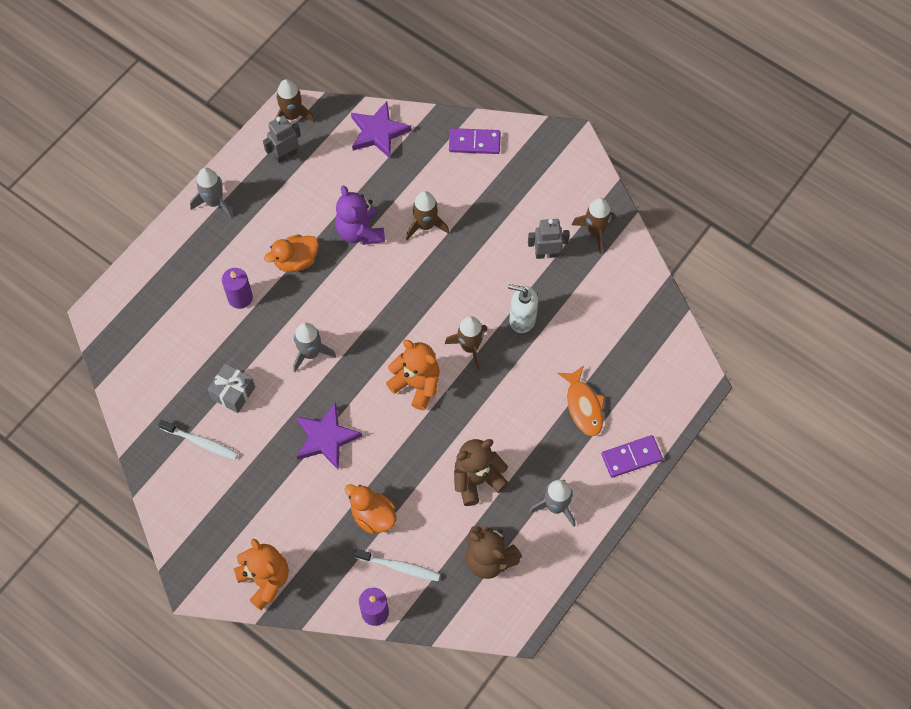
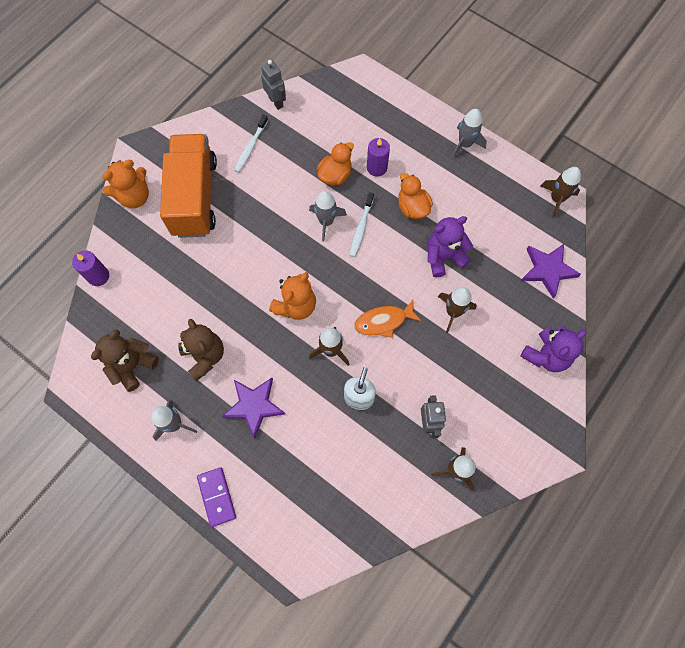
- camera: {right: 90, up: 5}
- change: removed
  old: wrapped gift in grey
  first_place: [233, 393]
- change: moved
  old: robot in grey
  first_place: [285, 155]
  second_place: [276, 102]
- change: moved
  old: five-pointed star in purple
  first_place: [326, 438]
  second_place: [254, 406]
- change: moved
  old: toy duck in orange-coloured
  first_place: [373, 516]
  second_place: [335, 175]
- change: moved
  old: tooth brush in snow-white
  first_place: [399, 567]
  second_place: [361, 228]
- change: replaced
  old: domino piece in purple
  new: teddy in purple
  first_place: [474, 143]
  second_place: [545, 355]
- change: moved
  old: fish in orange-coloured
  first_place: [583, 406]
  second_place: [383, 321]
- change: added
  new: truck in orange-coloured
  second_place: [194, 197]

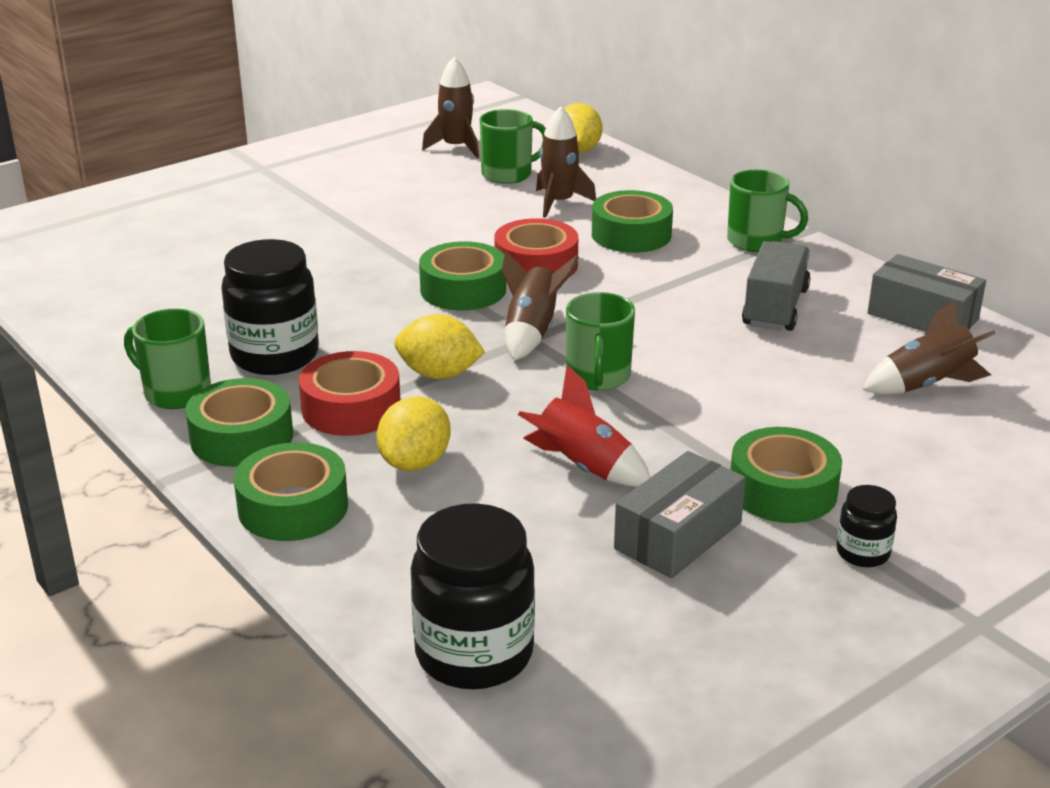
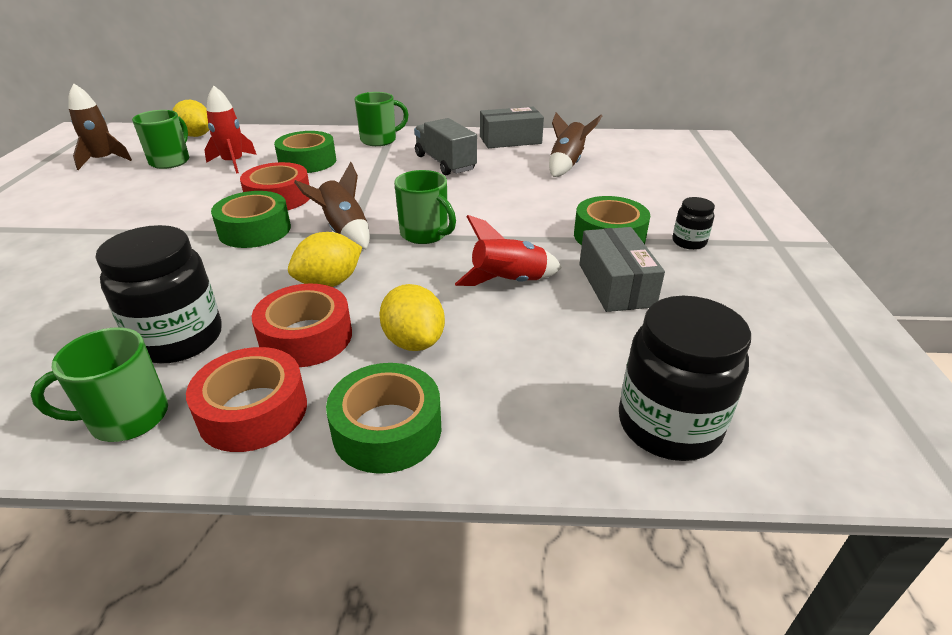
- camera: {right: -50, up: 5}
- change: recoloured
  old: tape in green
  new: tape in crimson
  first_place: [241, 437]
  second_place: [253, 411]
- change: recoloured
  old: toy rocket in dark brown
  new: toy rocket in crimson
  first_place: [559, 203]
  second_place: [233, 163]

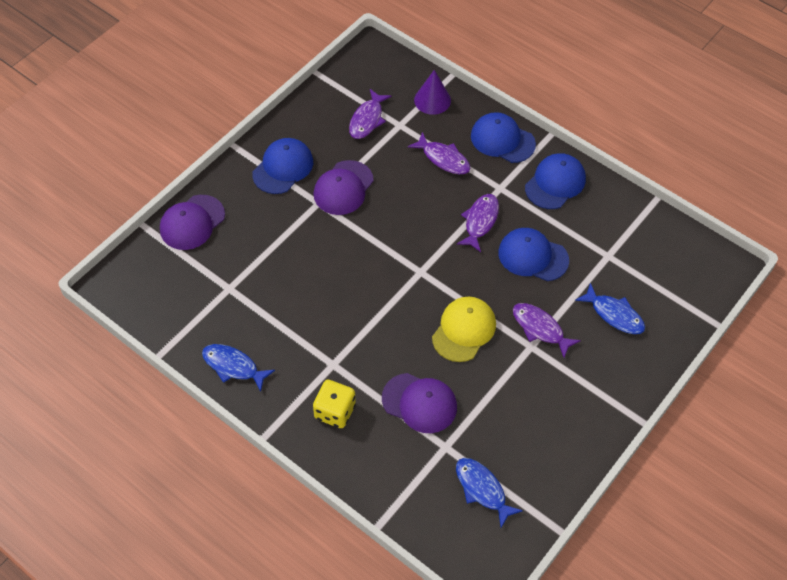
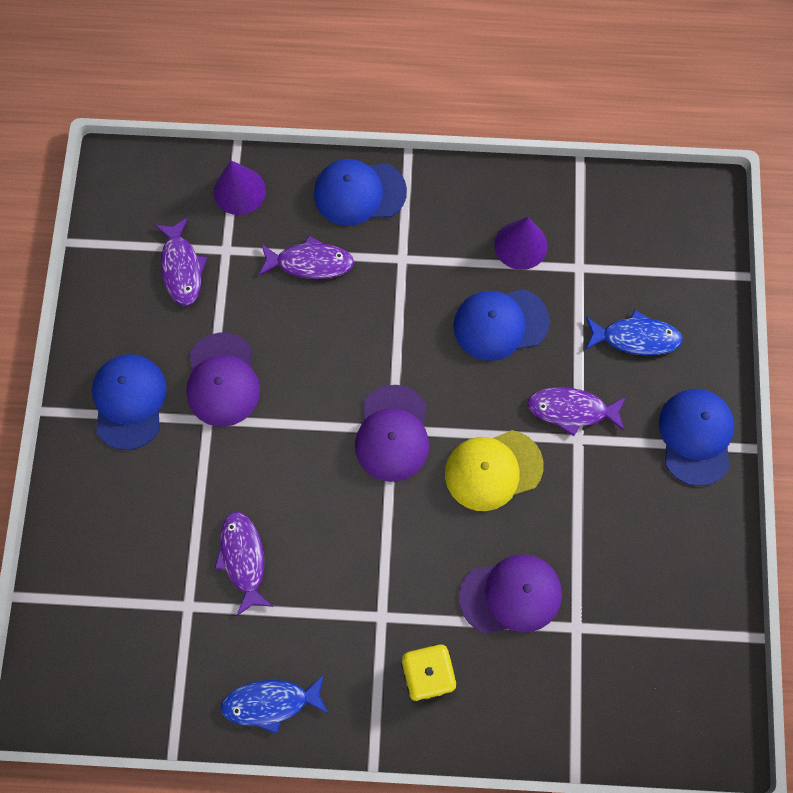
- camera: {right: -35, up: 15}
- change: moved
  old: baseball cap in purple
  first_place: [192, 222]
  second_place: [393, 434]
- change: turned
  old: baseball cap in bright yellow
  first_place: [464, 330]
  second_place: [493, 470]
  degrees: -105
- change: removed
  old: fish in royal blue
  first_place: [482, 489]
- change: moved
  old: fish in purple
  first_place: [480, 221]
  second_place: [243, 559]
- change: moved
  old: baseball cap in royal blue
  first_place: [555, 183]
  second_place: [696, 436]
- change: added
  new: cone in purple
  second_place: [520, 245]

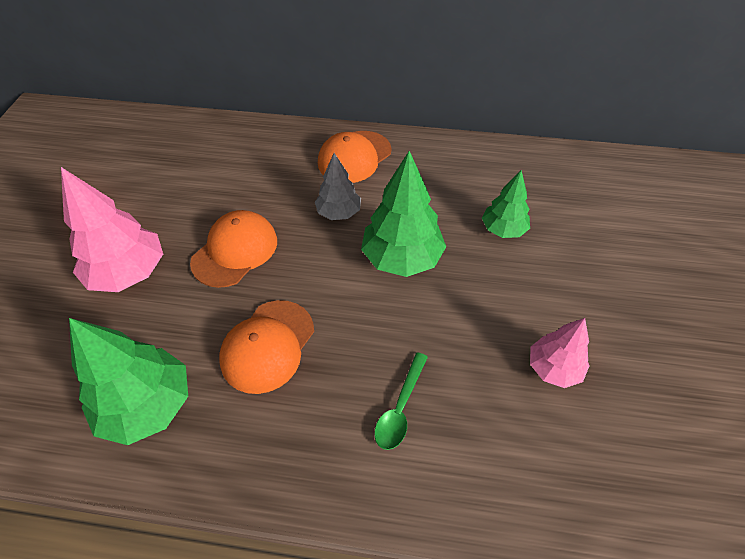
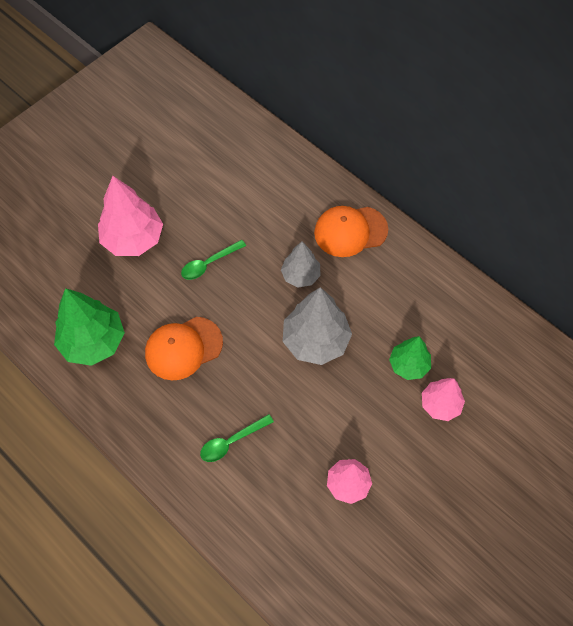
- camera: {right: 35, up: 10}
- change: replaced
  old: baseball cap in orange-coloured
  new: spoon in green
  first_place: [235, 251]
  second_place: [209, 263]
- change: recoloured
  old: toy tree in green
  new: toy tree in grey
  first_place: [402, 258]
  second_place: [316, 341]
- change: added
  new: toy tree in pink
  second_place: [440, 404]

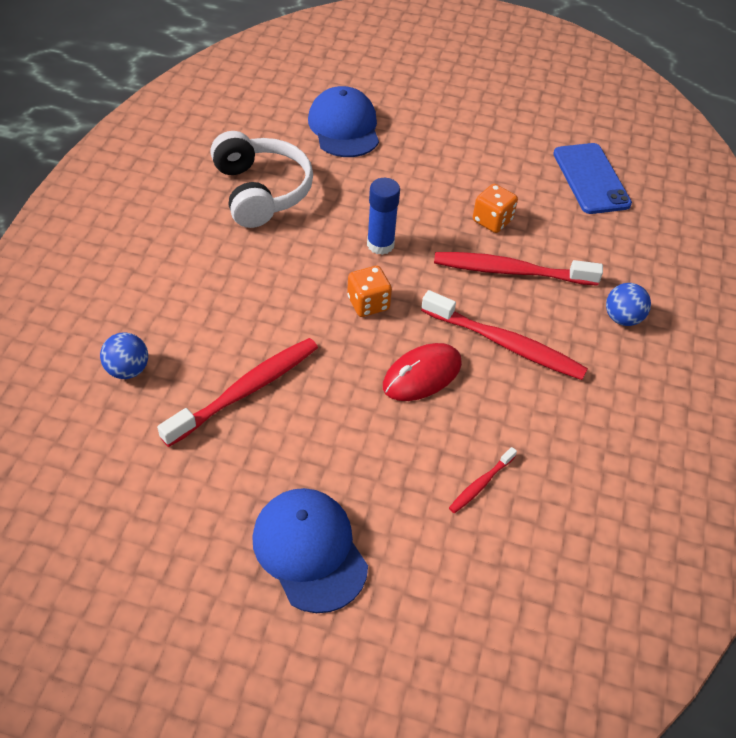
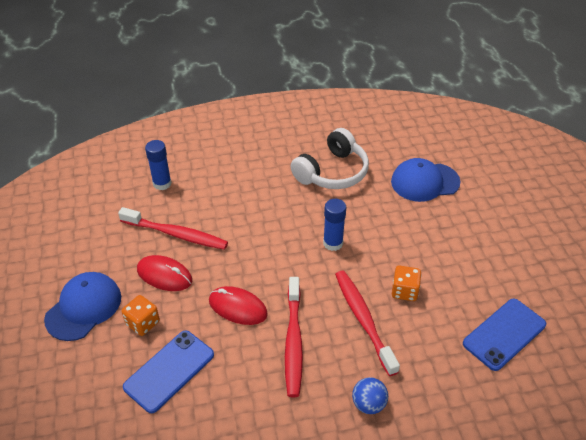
- camera: {right: 65, up: -5}
- change: replaced
  old: sphere in royal blue
  new: glue stick in royal blue
  first_place: [128, 370]
  second_place: [162, 183]
- change: turned
  old: baseball cap in royal blue
  first_place: [344, 127]
  second_place: [424, 182]
  degrees: -150
- change: moved
  old: game die in orange-coloured
  first_place: [368, 303]
  second_place: [143, 323]
- change: replaced
  old: tooth brush in crimson
  new: mobile phone in royal blue
  first_place: [481, 484]
  second_place: [169, 371]
- change: added
  new: PC mouse in crimson
  second_place: [164, 275]

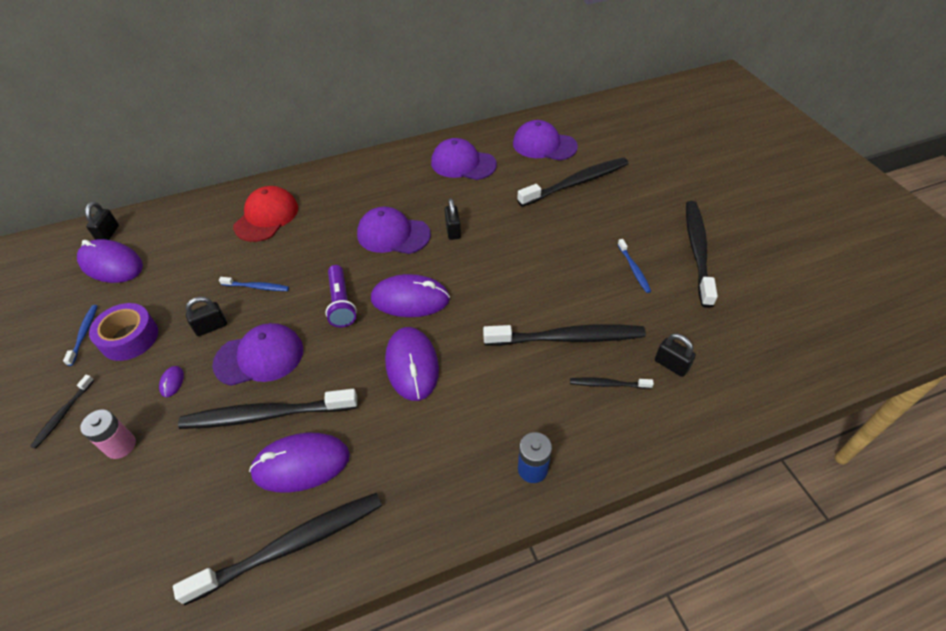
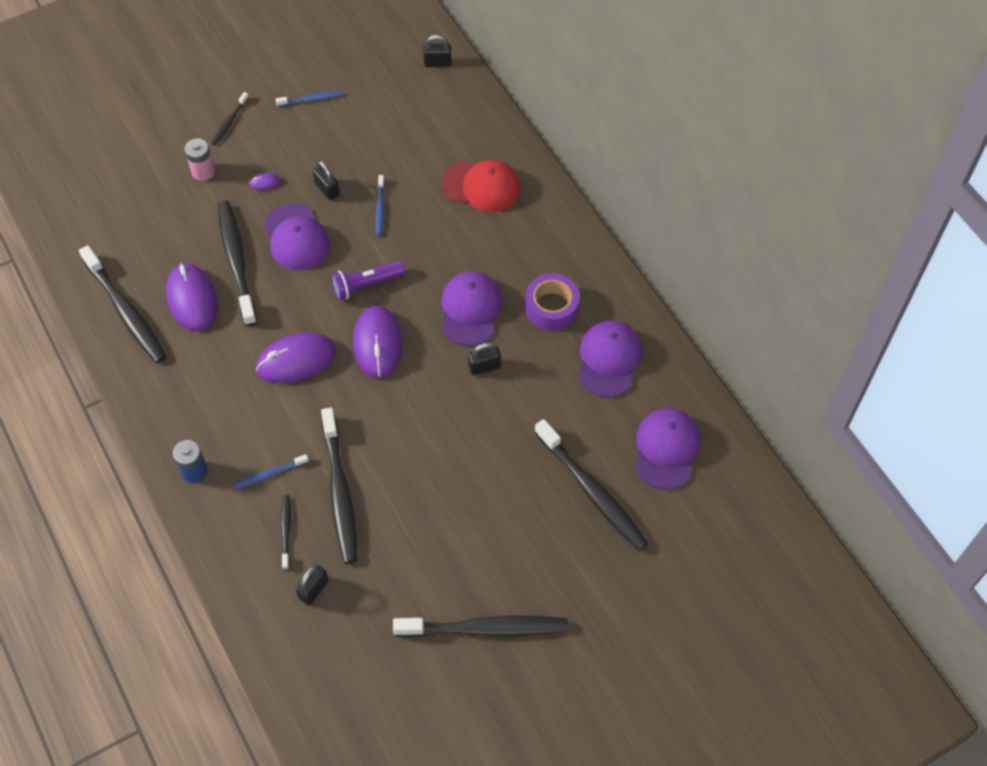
- camera: {right: 80, up: 10}
- change: turned
  old: tooth brush in black
  first_place: [63, 414]
  second_place: [229, 122]
  degrees: -75
- change: removed
  old: PC mouse in purple
  first_place: [111, 264]
- change: moved
  old: tape in purple
  first_place: [129, 338]
  second_place: [551, 307]
- change: moved
  old: tooth brush in royal blue
  first_place: [634, 269]
  second_place: [269, 474]

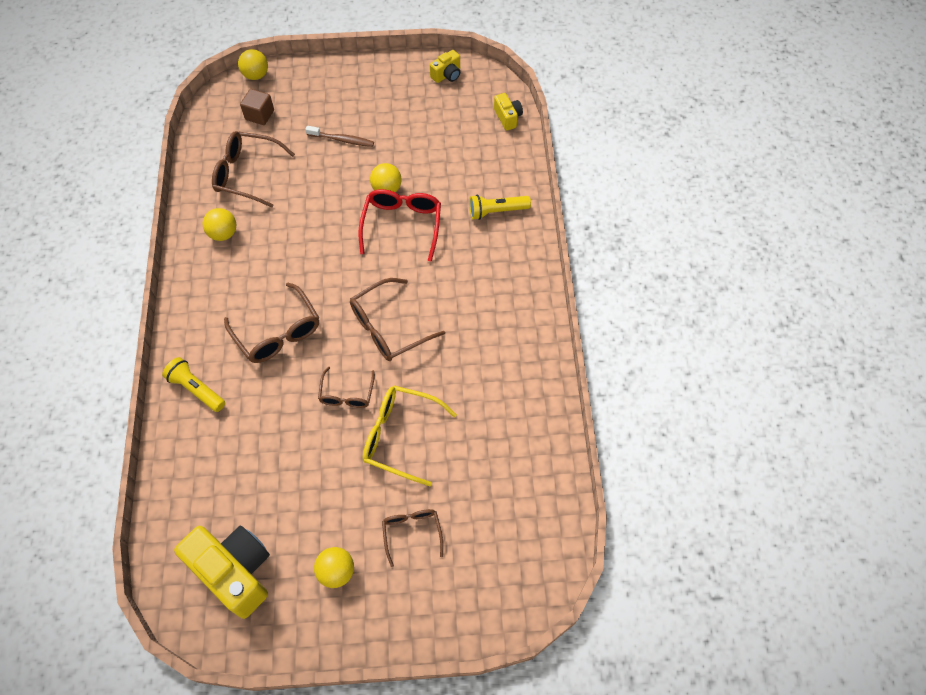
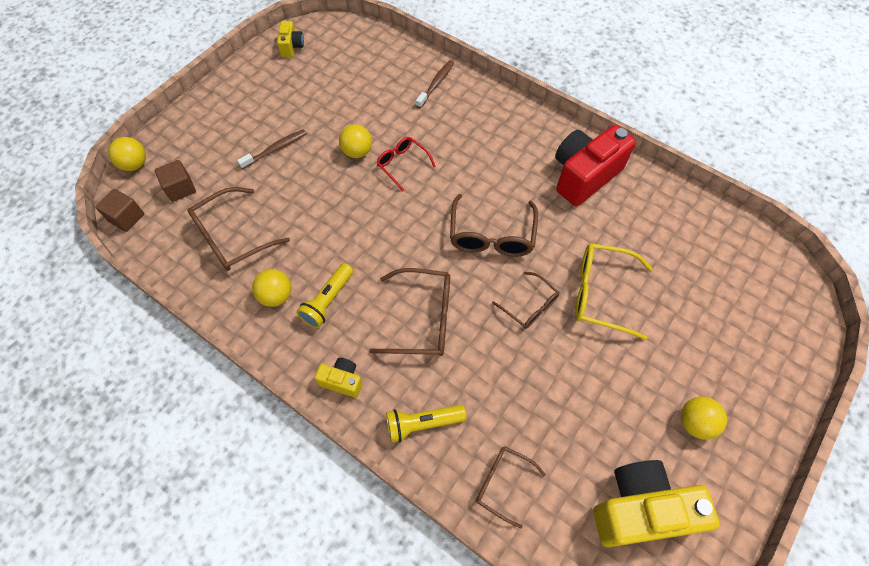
- camera: {right: -50, up: 0}
- change: resized
  old: eyeglasses in crimson
  first_place: [402, 224]
  second_place: [402, 164]
  factor: 0.61
- change: turned
  old: eyeglasses in bright yellow
  first_place: [399, 436]
  second_place: [600, 293]
  degrees: 45
- change: moved
  old: eyeglasses in dark brown
  first_place: [412, 532]
  second_place: [502, 483]
- change: moved
  old: torch in bright yellow
  first_place: [497, 211]
  second_place: [328, 300]
- change: moved
  old: camera in bright yellow
  first_place: [507, 117]
  second_place: [342, 381]
- change: added
  new: cube in dark brown
  second_place: [126, 218]
- change: added
  new: tooth brush in dark brown
  second_place: [436, 84]
- change: added
  new: camera in crimson
  second_place: [584, 176]

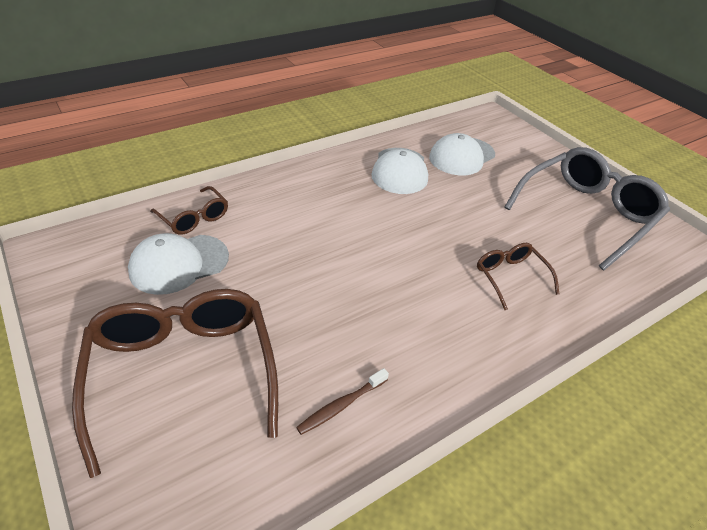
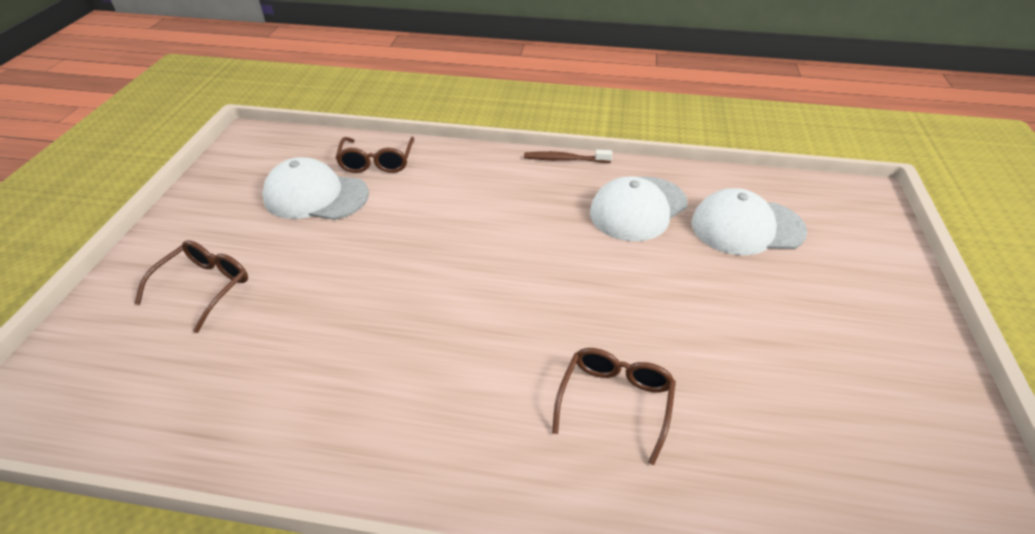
- camera: {right: 45, up: 0}
- change: resized
  old: eyeglasses in dark brown
  first_place: [183, 373]
  second_place: [204, 287]
  factor: 0.49
- change: moved
  old: tooth brush in dark brown
  first_place: [342, 405]
  second_place: [565, 159]
- change: removed
  old: eyeglasses in grey
  first_place: [587, 213]

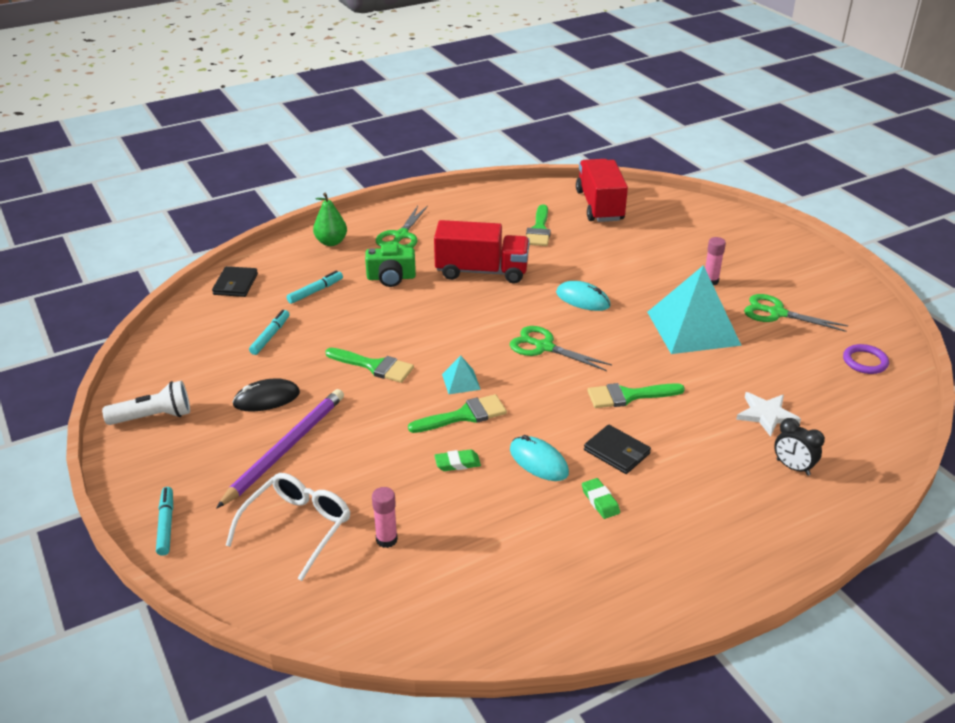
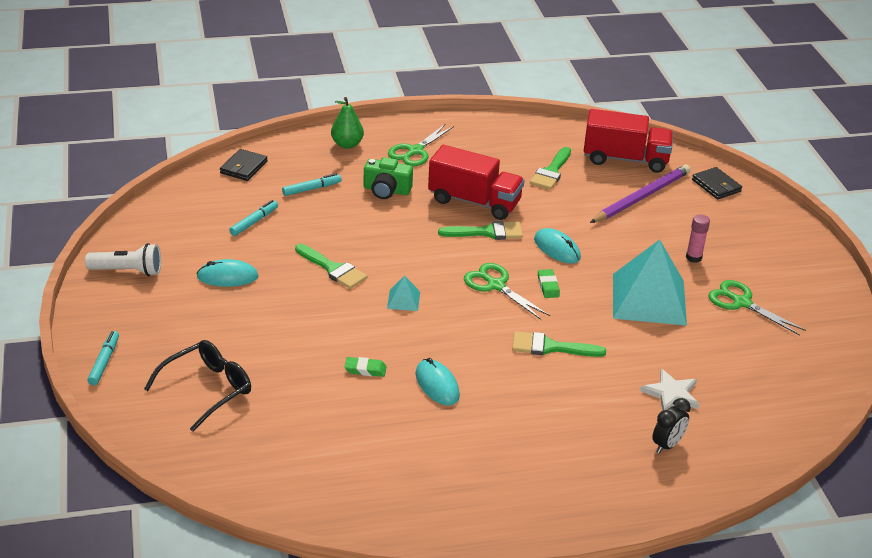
- camera: {right: 15, up: 0}
- change: moved
  old: pencil in purple
  first_place: [285, 449]
  second_place: [641, 197]
- change: recoloured
  old: eyeglasses in snow-white
  new: eyeglasses in black
  first_place: [297, 527]
  second_place: [207, 389]
- change: recoloured
  old: PC mouse in black
  new: PC mouse in turquoise
  first_place: [266, 399]
  second_place: [227, 277]
- change: removed
  old: glue stick in pink
  first_place: [386, 539]
- change: moved
  old: paintbrush in green
  first_place: [464, 415]
  second_place: [487, 232]
- change: turned
  old: truck in crimson
  first_place: [599, 206]
  second_place: [625, 159]
  degrees: 90
- change: moved
  old: gum eraser in green
  first_place: [600, 501]
  second_place: [548, 286]
- change: moved
  old: billfold in black
  first_place: [617, 452]
  second_place: [716, 186]
- change: turned
  old: bedside clock in black
  first_place: [793, 467]
  second_place: [667, 445]
  degrees: -105
- change: removed
  old: hoop in purple
  first_place: [865, 361]

